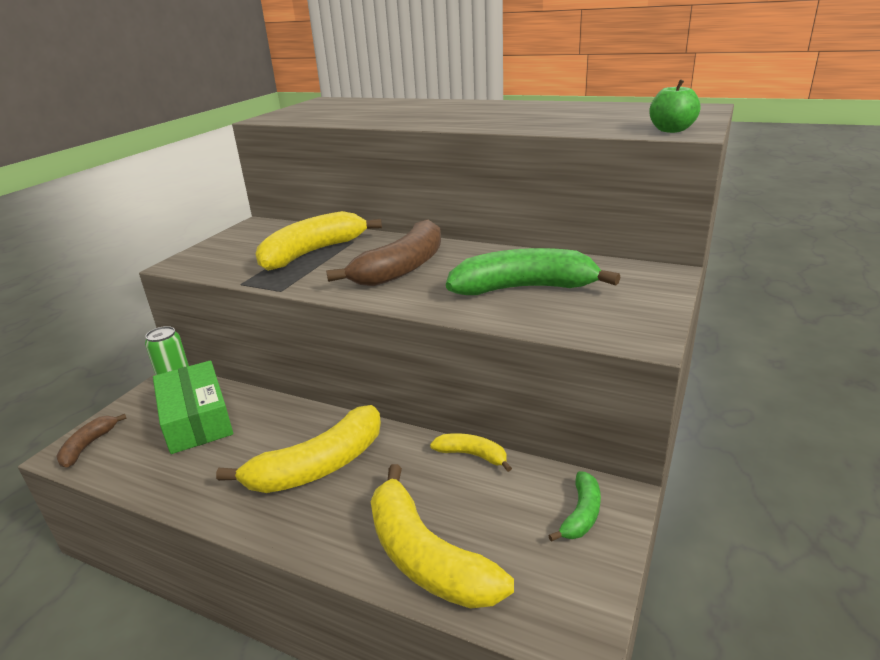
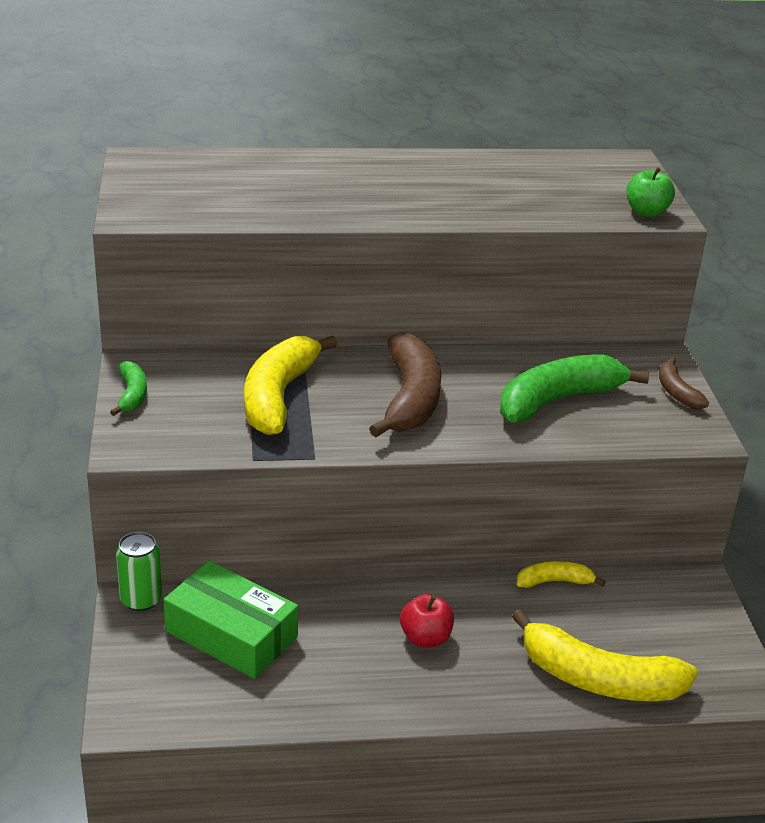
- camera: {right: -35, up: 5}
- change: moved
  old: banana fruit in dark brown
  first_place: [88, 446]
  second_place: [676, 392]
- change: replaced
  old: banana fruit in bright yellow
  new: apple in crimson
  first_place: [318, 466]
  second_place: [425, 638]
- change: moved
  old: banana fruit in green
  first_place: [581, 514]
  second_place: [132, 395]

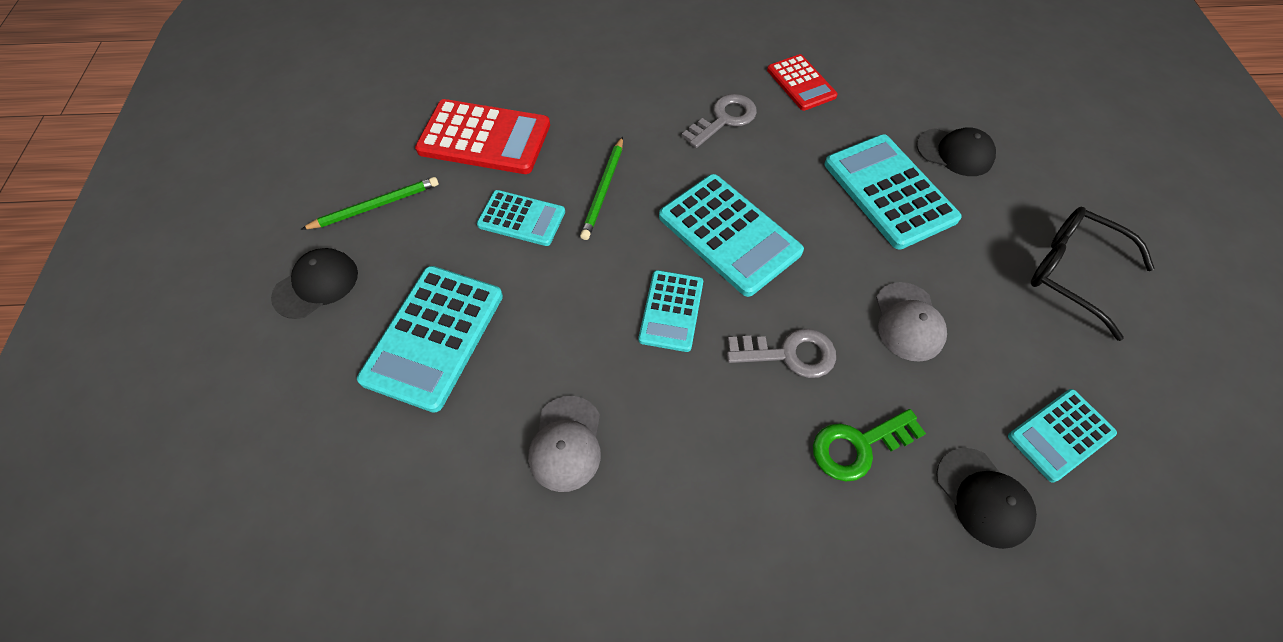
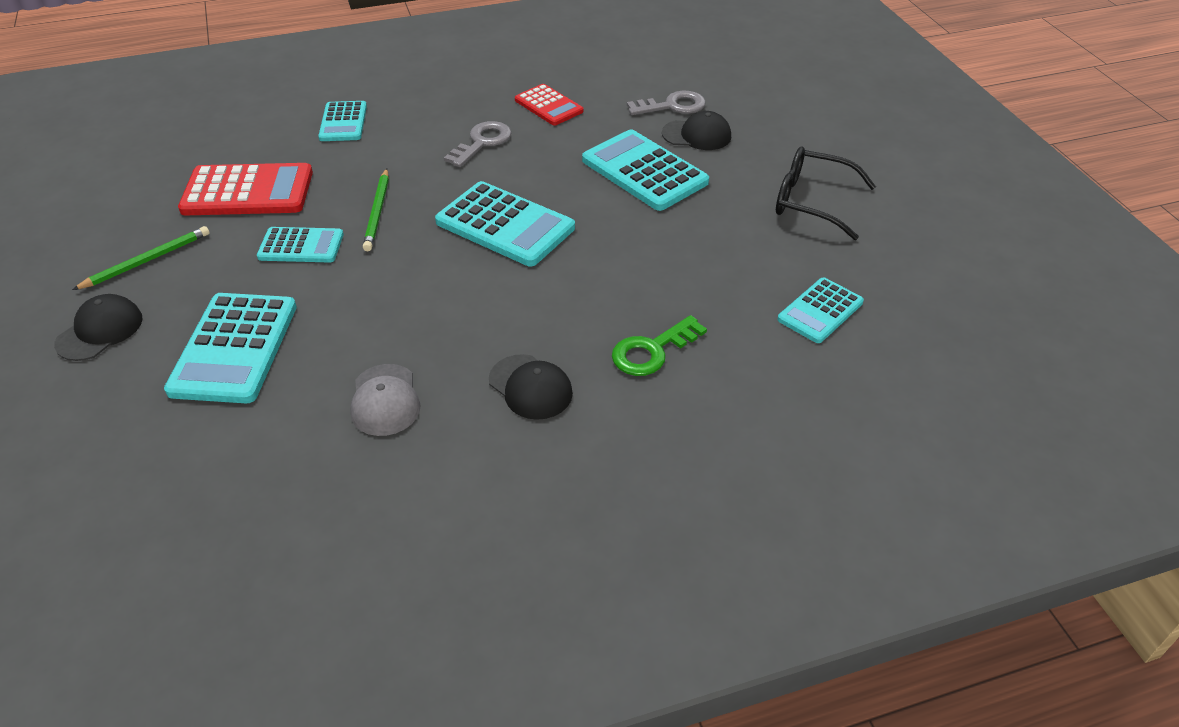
- camera: {right: -15, up: -15}
- change: moved
  old: pocket calculator in turquoise
  first_place: [671, 311]
  second_place: [343, 122]
- change: moved
  old: key in grey
  first_place: [789, 354]
  second_place: [672, 106]
- change: removed
  old: baseball cap in grey
  first_place: [908, 322]
- change: moved
  old: baseball cap in black
  first_place: [983, 497]
  second_place: [530, 387]

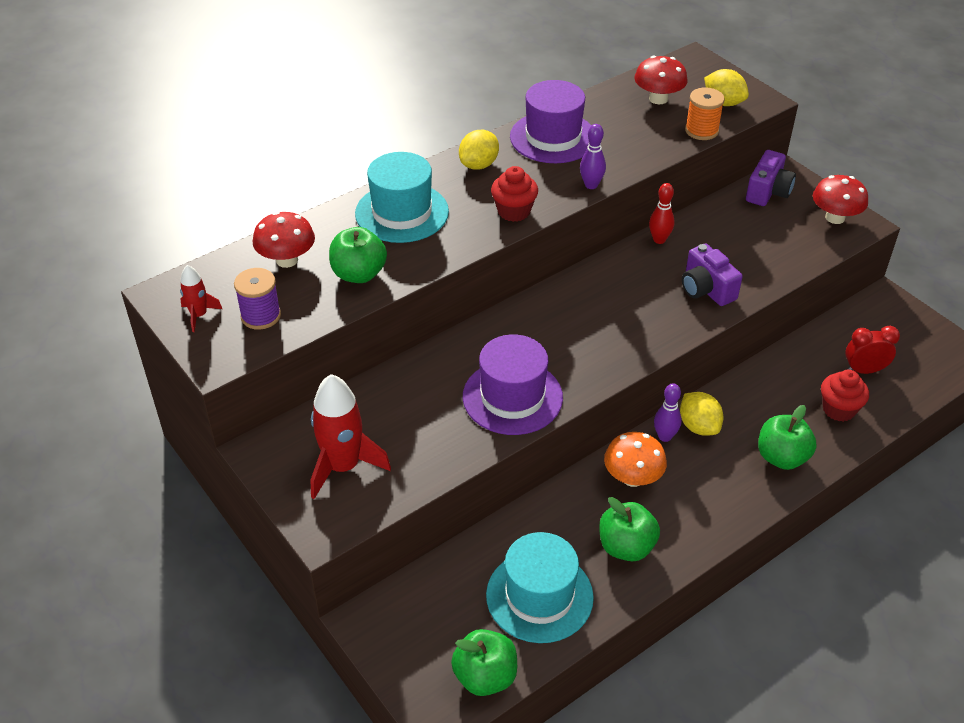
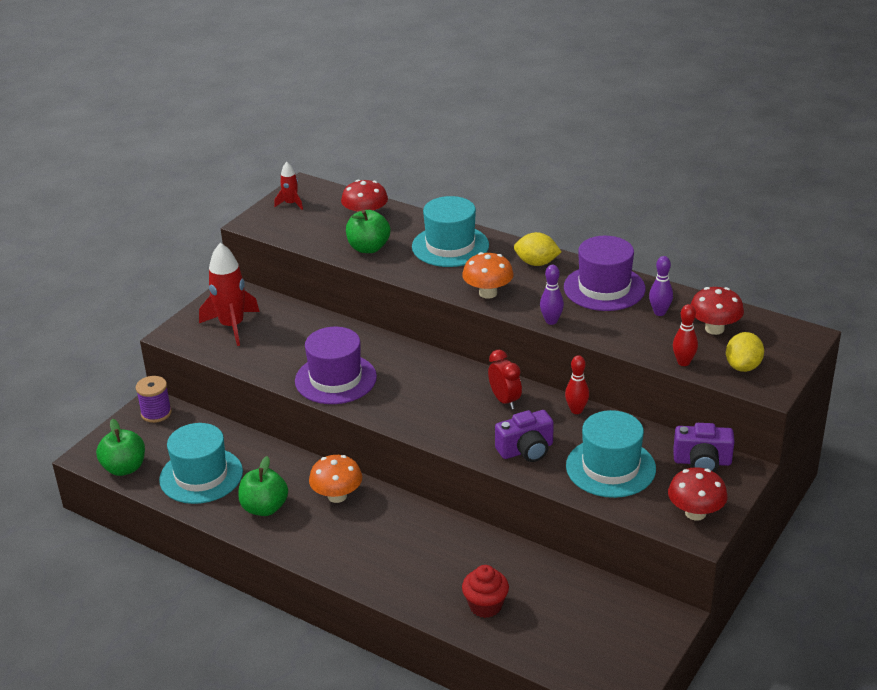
- camera: {right: 70, up: -10}
- change: moved
  old: reel of thread in purple
  first_place: [261, 316]
  second_place: [156, 413]
- change: replaced
  old: fairy cake in crimson
  new: toadstool in orange-coloured
  first_place: [514, 211]
  second_place: [488, 293]
- change: moved
  old: bowling pin in purple
  first_place: [665, 436]
  second_place: [659, 312]
- change: removed
  old: citrus fruit in bright yellow
  first_place: [698, 426]
- change: turned
  old: camera in purple
  first_place: [706, 289]
  second_place: [526, 450]
  degrees: -150
- change: replaced
  old: reel of thread in orange-coloured
  new: bowling pin in crimson
  first_place: [701, 130]
  second_place: [683, 362]
- change: removed
  old: apple in green
  first_place: [781, 457]
- change: moved
  old: bedside clock in crimson
  first_place: [864, 370]
  second_place: [505, 400]
- change: added
  new: hat in turquoise
  second_place: [610, 467]

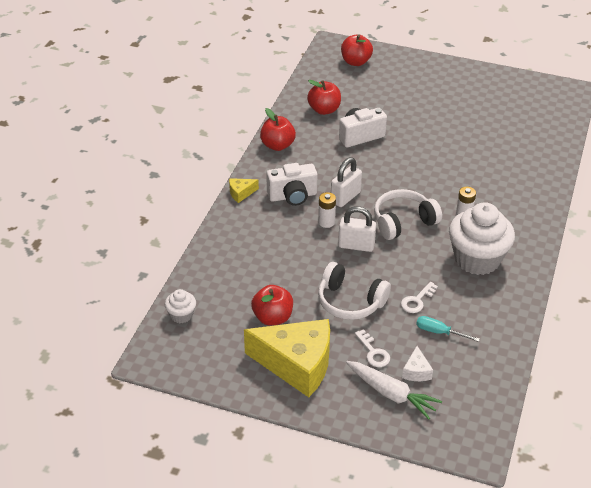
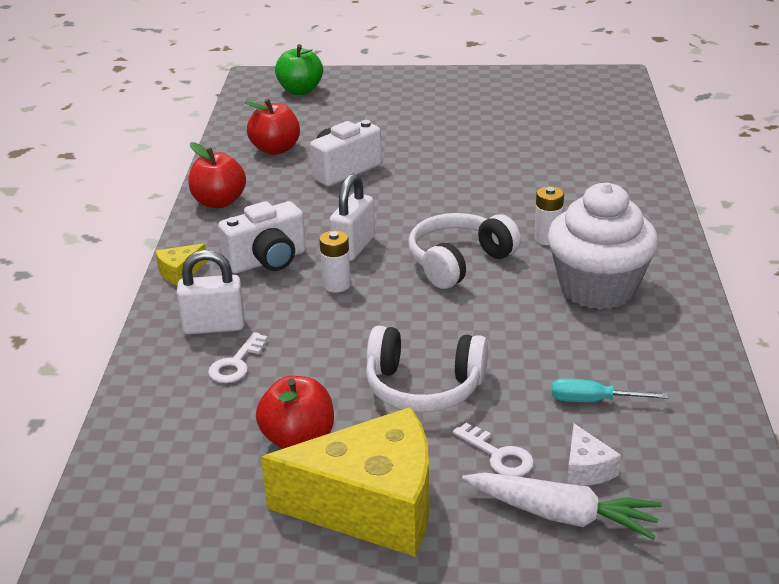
- camera: {right: -15, up: -10}
- change: removed
  old: fairy cake in snow-white
  first_place: [181, 315]
- change: moved
  old: padlock in snow-white
  first_place: [356, 245]
  second_place: [214, 326]
- change: recoloured
  old: apple in crimson
  new: apple in green
  first_place: [356, 62]
  second_place: [300, 90]
- change: moved
  old: key in snow-white
  first_place: [417, 300]
  second_place: [236, 364]

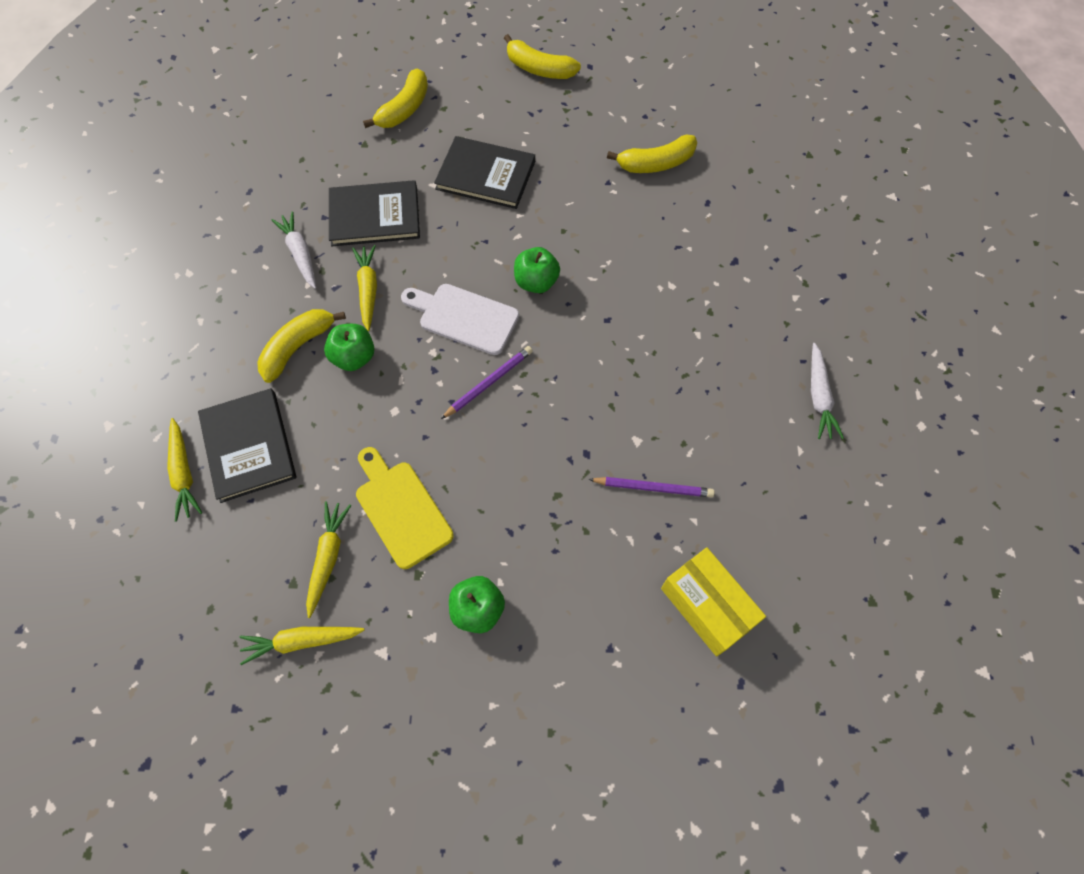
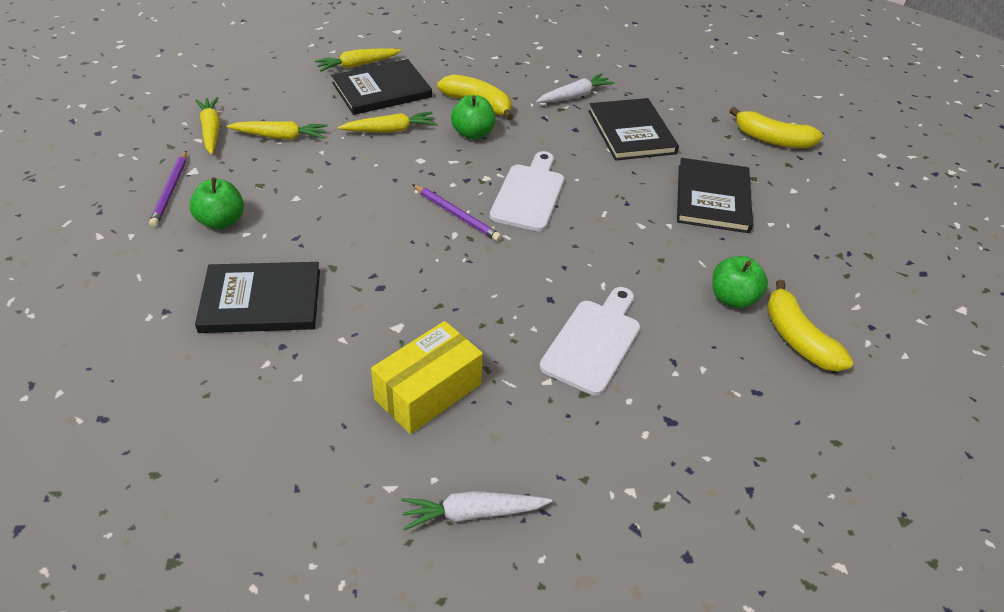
- camera: {right: 80, up: -20}
- change: moved
  old: root vegetable in bright yellow
  first_place: [368, 290]
  second_place: [390, 130]
- change: removed
  old: chopping board in bright yellow
  first_place: [401, 509]
- change: removed
  old: banana fruit in bright yellow
  first_place: [539, 69]
- change: moved
  old: apple in green
  first_place: [536, 282]
  second_place: [732, 298]
- change: moved
  old: pencil in purple
  first_place: [653, 488]
  second_place: [170, 190]
- change: moved
  old: package in bright yellow
  first_place: [707, 606]
  second_place: [428, 391]
- change: added
  new: hardback in black
  second_place: [261, 300]
- change: added
  new: chopping board in snow-white
  second_place: [594, 342]

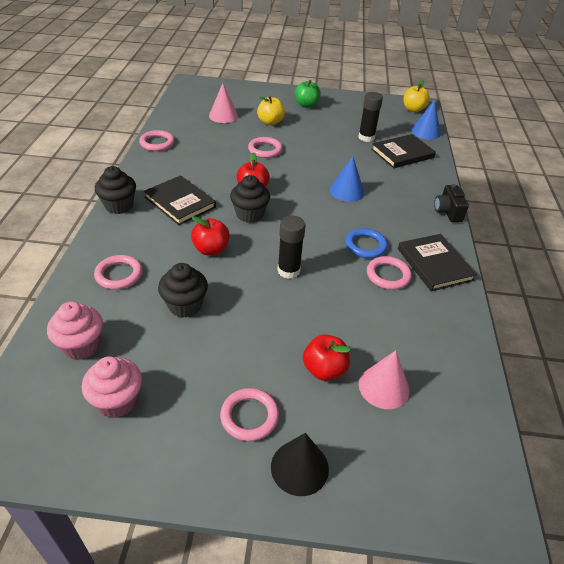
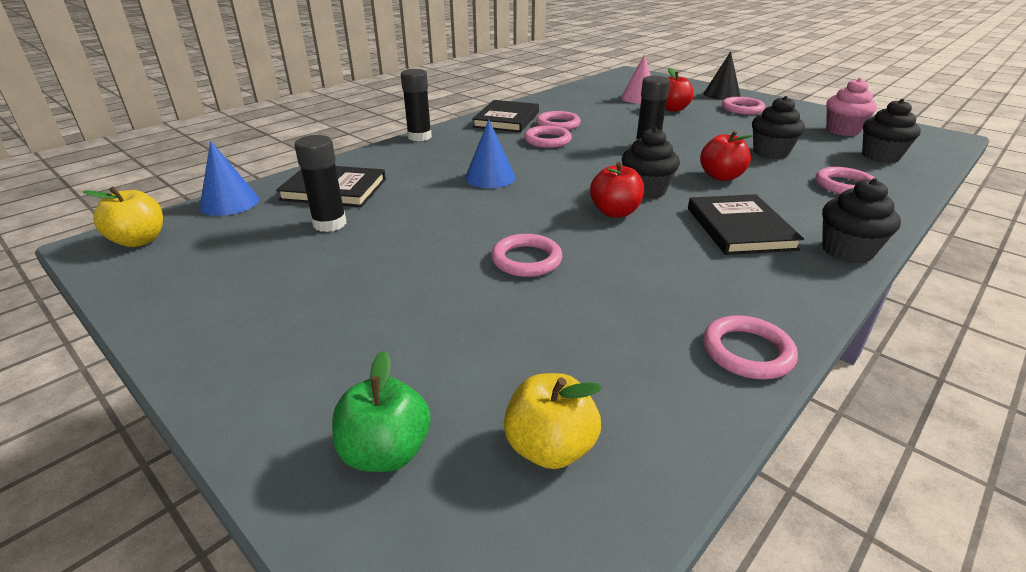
- camera: {right: -140, up: -10}
- change: recoloured
  old: fairy cake in pink
  new: fairy cake in black
  first_place: [81, 345]
  second_place: [880, 156]
- change: removed
  old: cone in pink
  first_place: [223, 116]
- change: moved
  old: apple in bright yellow
  first_place: [270, 122]
  second_place: [550, 447]
- change: moved
  old: apple in green
  first_place: [306, 105]
  second_place: [386, 452]
- change: recoloured
  old: hoop in royal blue
  new: hoop in pink
  first_place: [365, 246]
  second_place: [547, 140]
- change: replaced
  old: camera in black
  new: glue stick in black
  first_place: [447, 212]
  second_place: [419, 137]

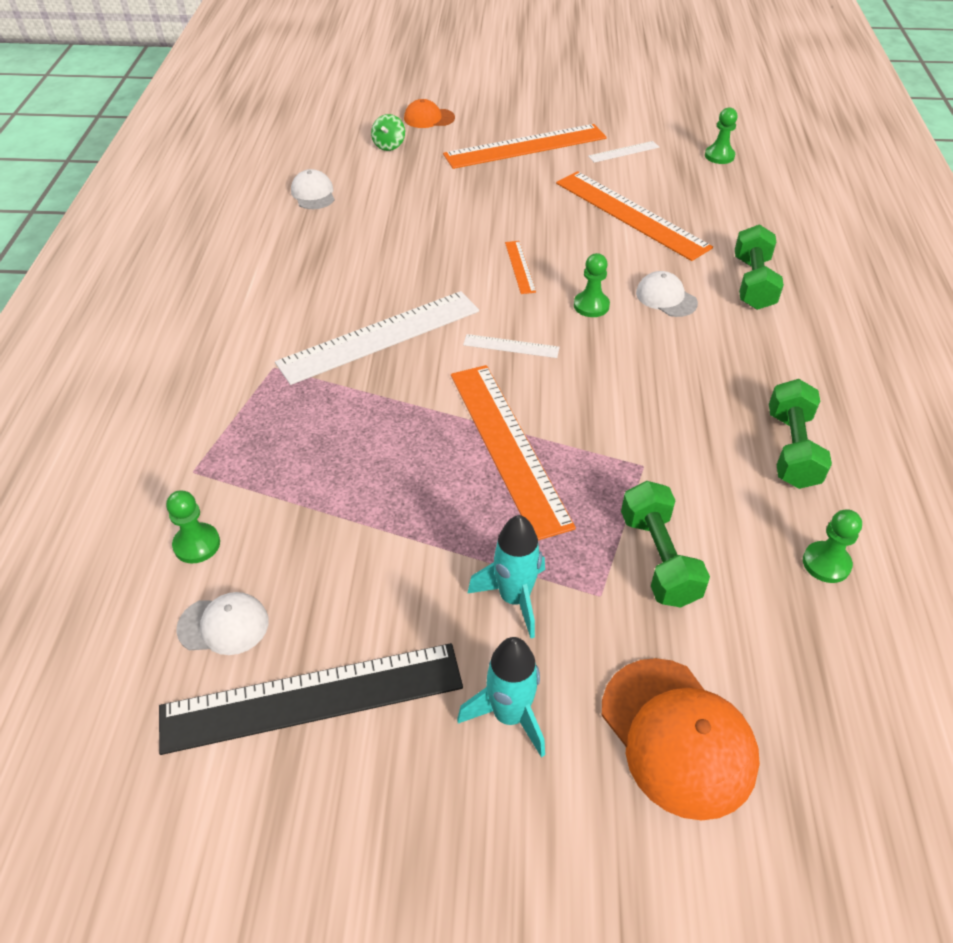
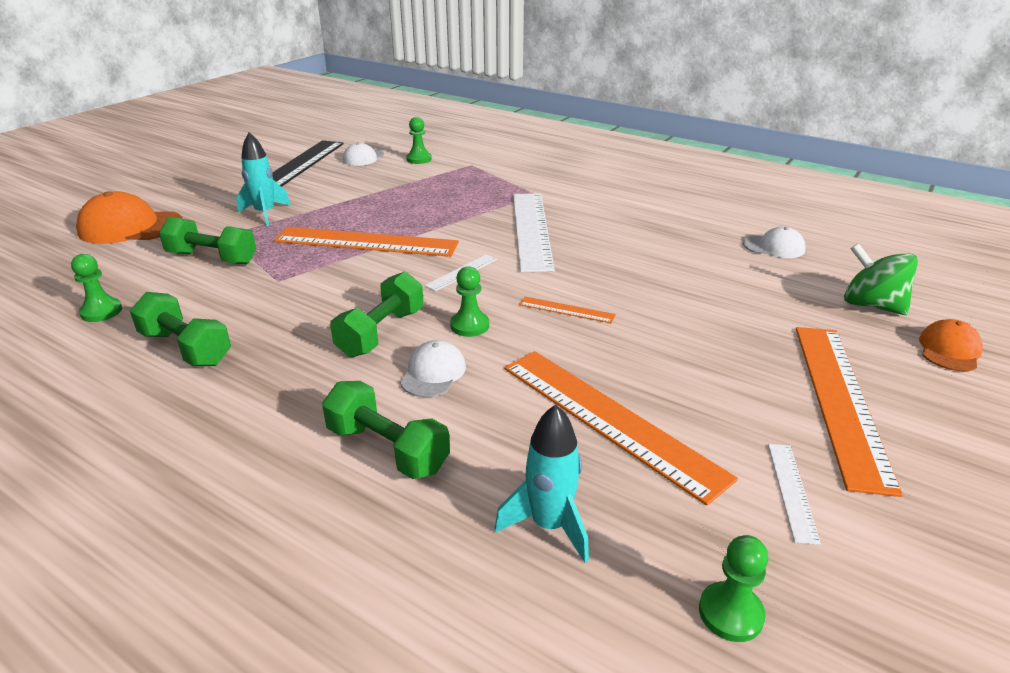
- camera: {right: 120, up: -15}
- change: resized
  old: toy top in green
  first_place: [389, 145]
  second_place: [871, 305]
  factor: 1.67
- change: moved
  old: toy rocket in turquoise
  first_place: [509, 715]
  second_place: [549, 525]
- change: turned
  old: ruler in orange-coloured
  first_place: [631, 214]
  second_place: [609, 419]
  degrees: 60
- change: turned
  old: baseball cap in snow-white
  first_place: [666, 298]
  second_place: [433, 373]
  degrees: -60
- change: added
  new: free weight in green
  second_place: [381, 333]

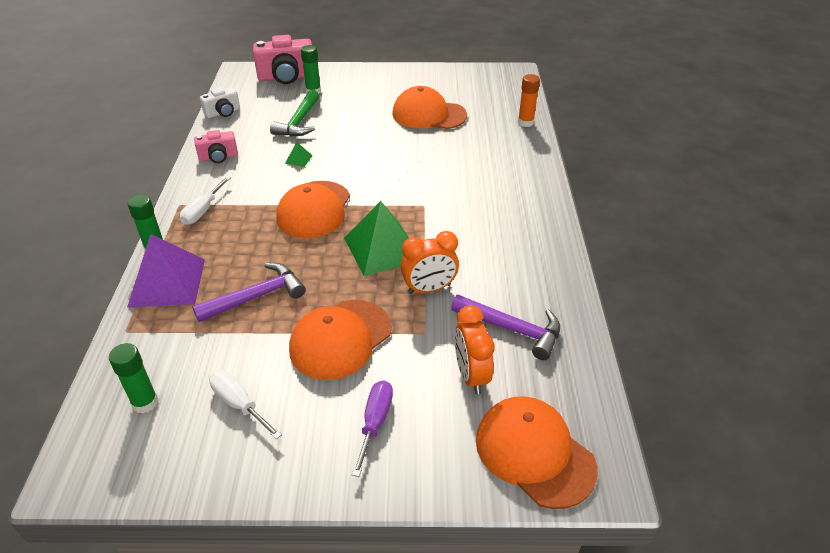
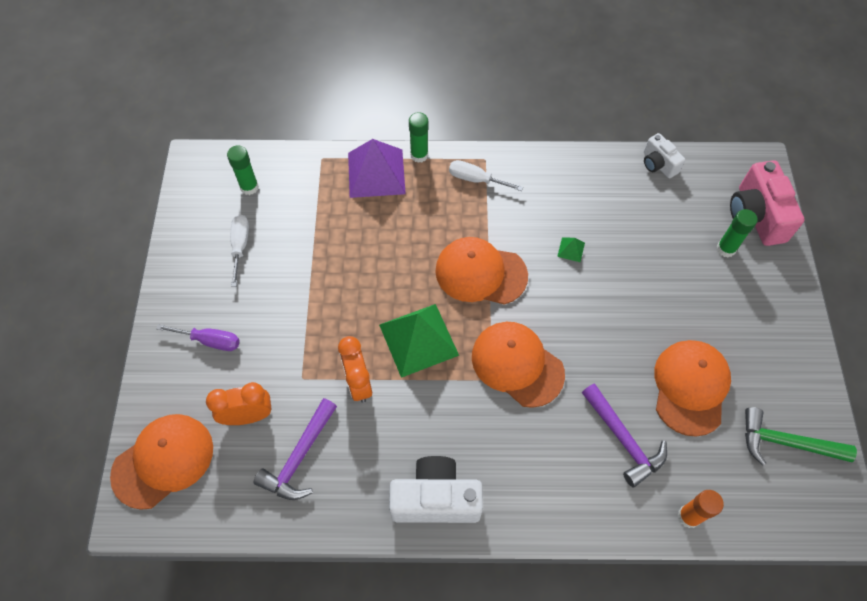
- camera: {right: 90, up: 20}
- change: moved
  old: claw hammer in purple
  first_place: [256, 297]
  second_place: [623, 439]
- change: removed
  old: camera in pink
  first_place: [218, 157]
- change: turned
  old: flat screwdriver in snow-white
  first_place: [239, 404]
  second_place: [240, 246]
  degrees: -45
- change: moved
  old: claw hammer in green
  first_place: [299, 122]
  second_place: [786, 442]
- change: moved
  old: baseball cap in orange-coloured
  first_place: [340, 339]
  second_place: [517, 364]
- change: added
  new: camera in snow-white
  second_place: [435, 499]

